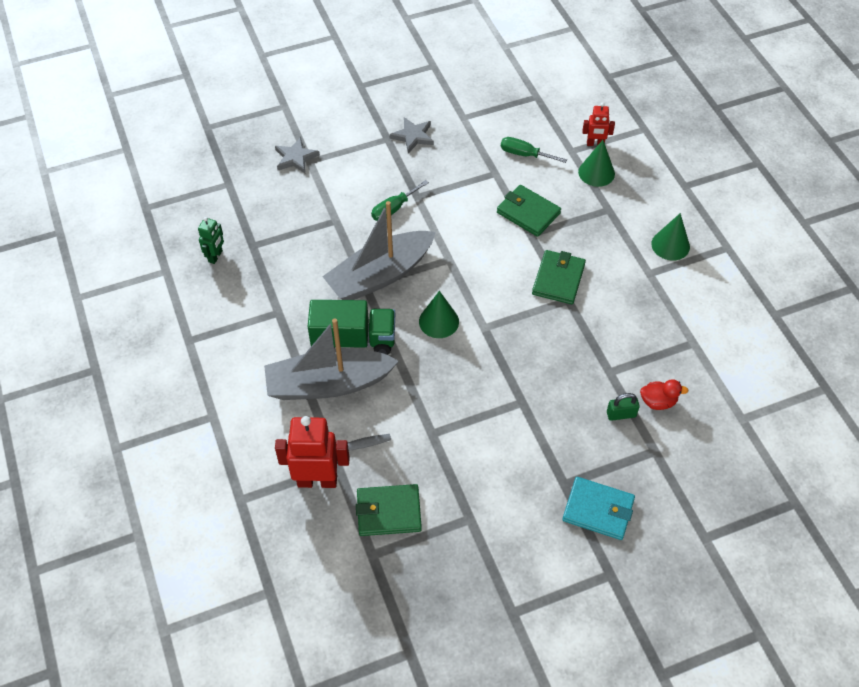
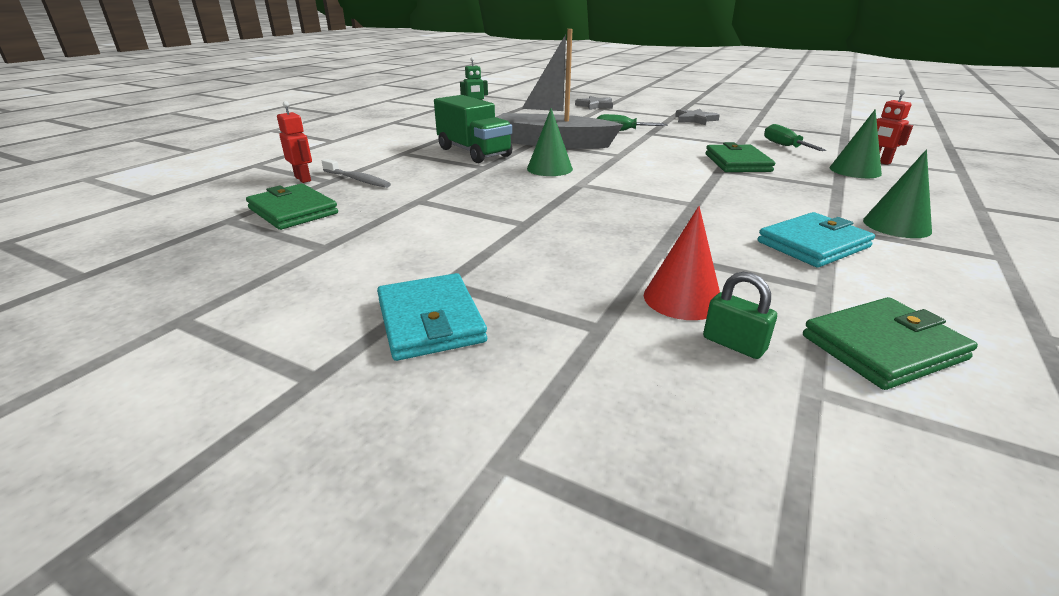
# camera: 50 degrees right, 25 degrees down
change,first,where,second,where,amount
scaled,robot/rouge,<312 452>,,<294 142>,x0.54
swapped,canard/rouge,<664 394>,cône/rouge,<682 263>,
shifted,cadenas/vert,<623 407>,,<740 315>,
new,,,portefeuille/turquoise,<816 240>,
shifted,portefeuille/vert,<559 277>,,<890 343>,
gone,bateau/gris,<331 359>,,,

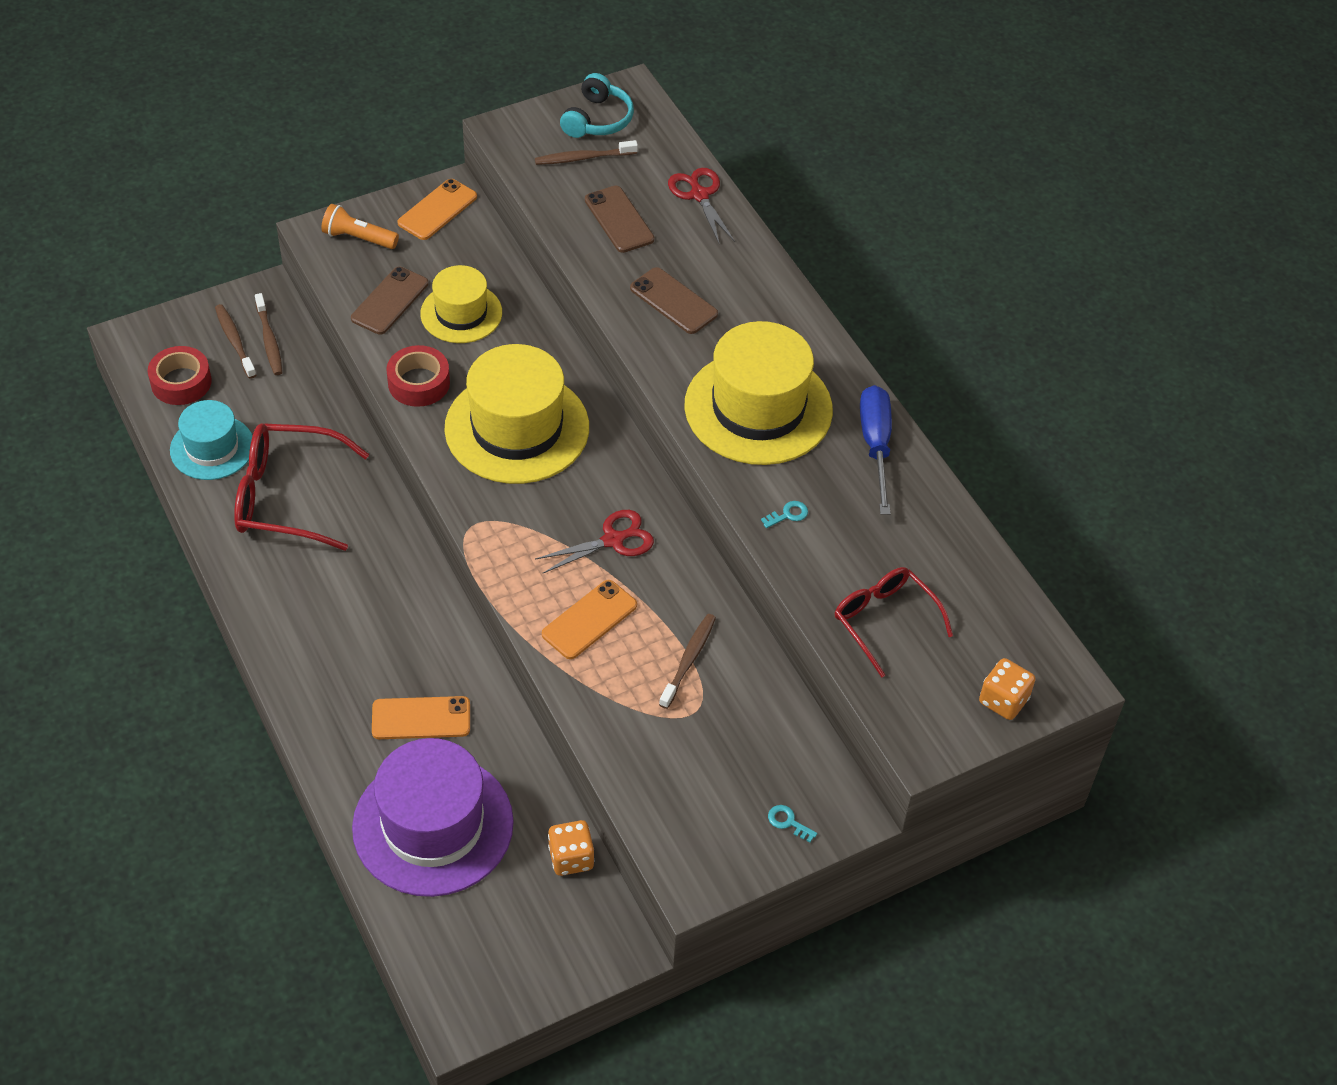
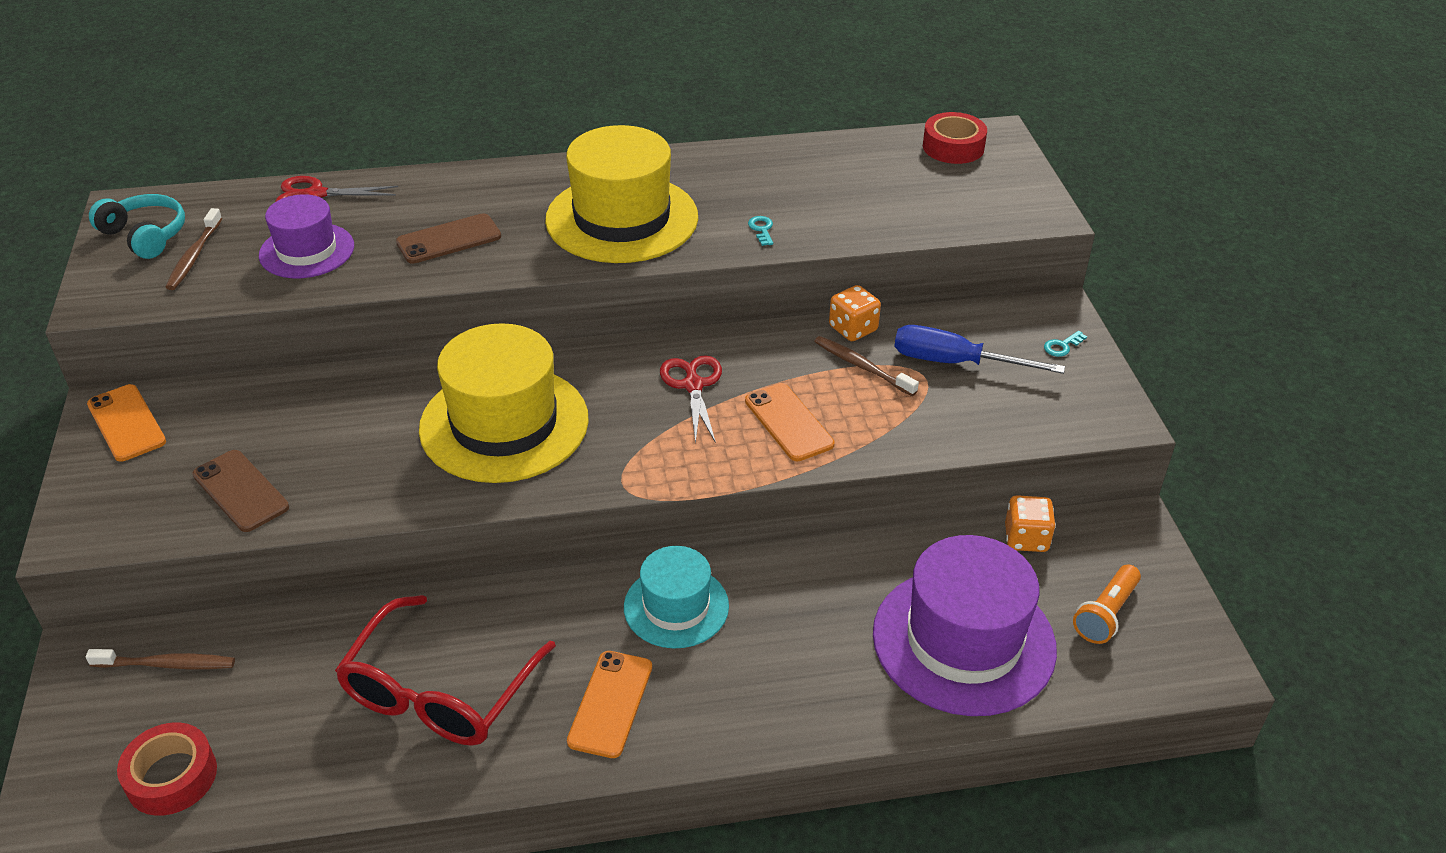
# camera: 70 degrees left, 10 degrees down
change,first,where,second,where,amount
swapped,téléphone/marron,<619 219>,chapeau/violet,<306 236>,
shifted,téléphone/orange,<421 717>,,<609 704>,
shifted,chapeau/turquoise,<211 440>,,<676 597>,
shifted,dé/orange,<1007 689>,,<855 313>,
shifted,tournevis/bleu,<876 450>,,<979 349>,
shifted,ruban adhésif/rouge,<418 376>,,<955 138>,
shifted,lampe de poche/orange,<360 226>,,<1107 604>,
gone,brosse à dents/marron,<235 341>,,,
gone,chapeau/jaune,<461 304>,,,
gone,lunettes/rouge,<894 622>,,,

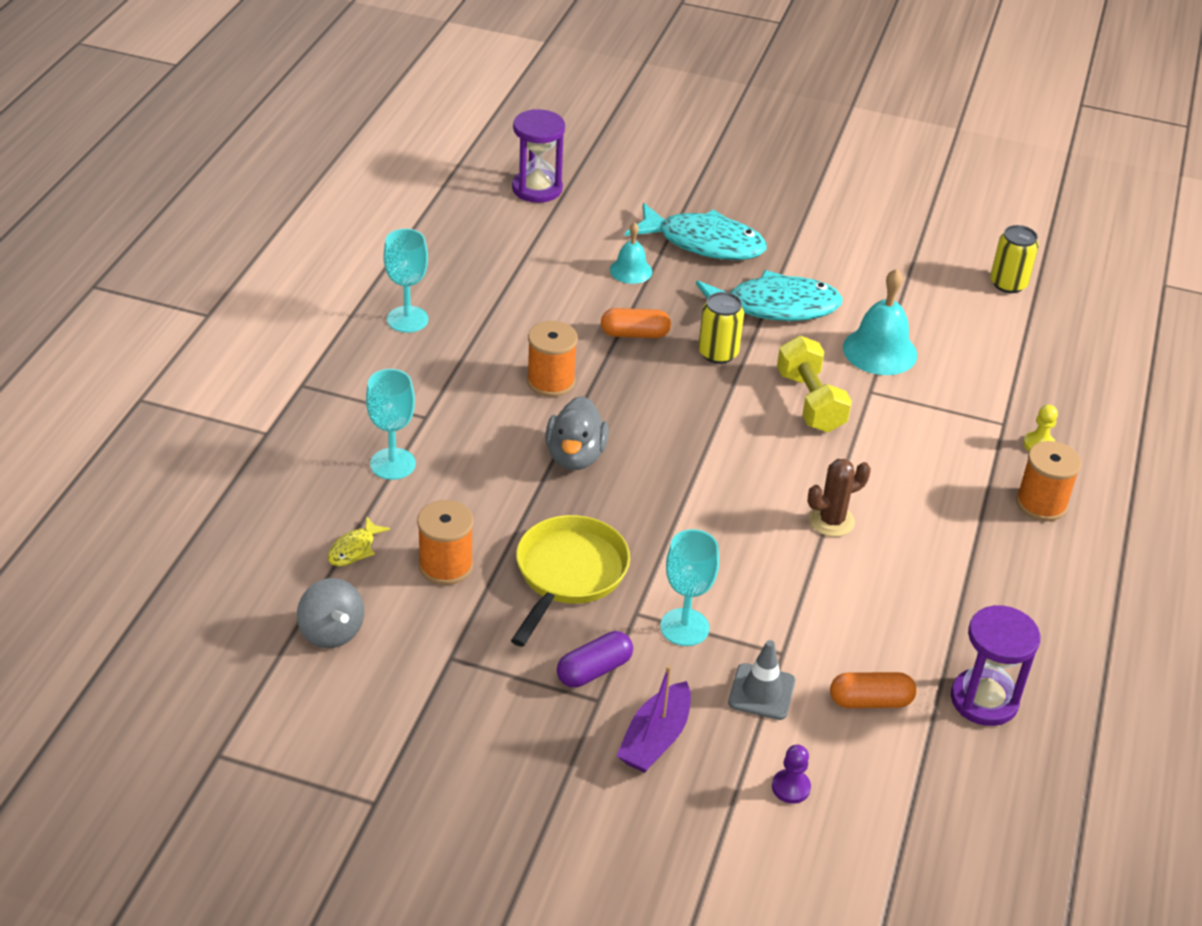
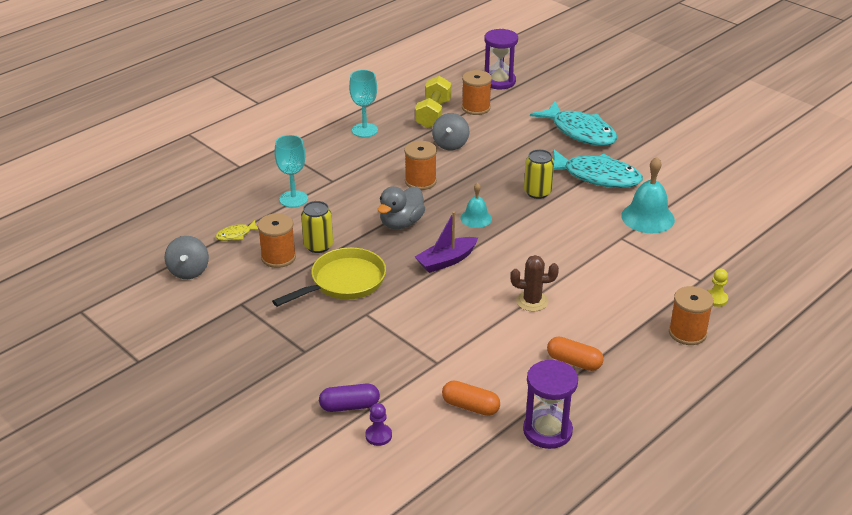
# camera: 30 degrees right, 5 degrees down
change,first,where,second,where,amount
shifted,canette/jaune,<1014 259>,,<317 227>,
shifted,gélule/violet,<595 659>,,<349 398>,
shifted,haltère/jaune,<814 384>,,<433 102>,
shifted,bateau/violet,<653 719>,,<446 242>,
new,,,toupie/gris,<450 131>,
shifted,cloche/turquoise,<631 253>,,<476 205>,
new,,,bobine/orange,<477 92>,
shifted,gélule/orange,<636 323>,,<575 353>,
gone,verre à pied/turquoise,<689 587>,,,
gone,cône de chantier/gris,<761 680>,,,

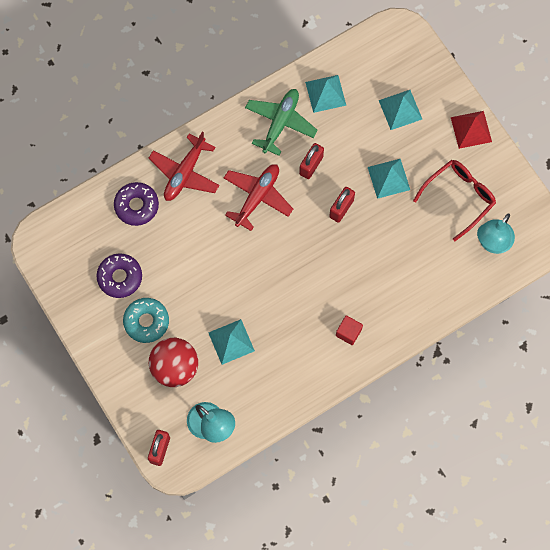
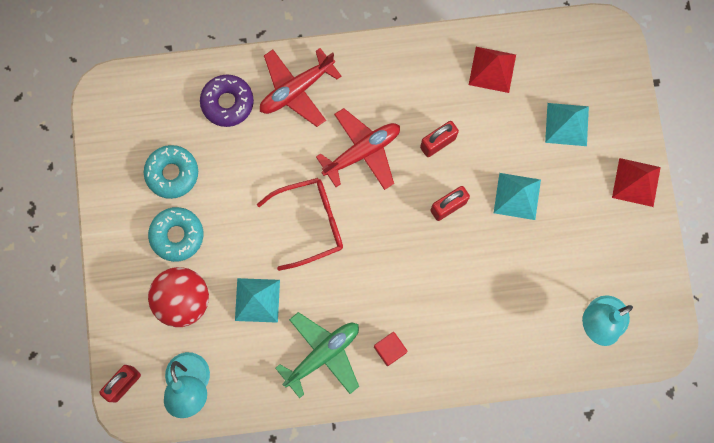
# camera: 25 degrees right, 5 degrees up
change,first,where,second,where,amount
repainted,beignet/violet,<119 275>,beignet/turquoise,<171 172>,
shifted,lunettes/rouge,<454 200>,,<300 224>,
shifted,avion/vert,<281 122>,,<317 355>,
repainted,pyramide/turquoise,<325 94>,pyramide/rouge,<492 70>,

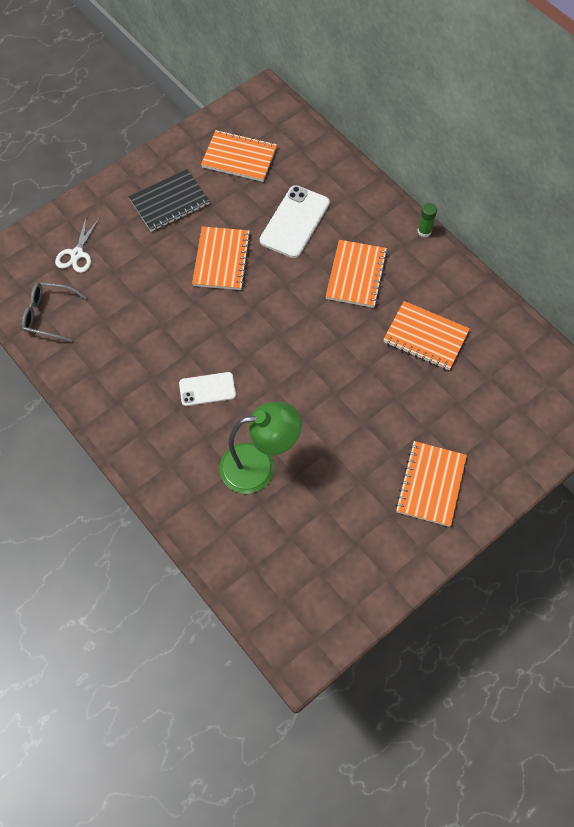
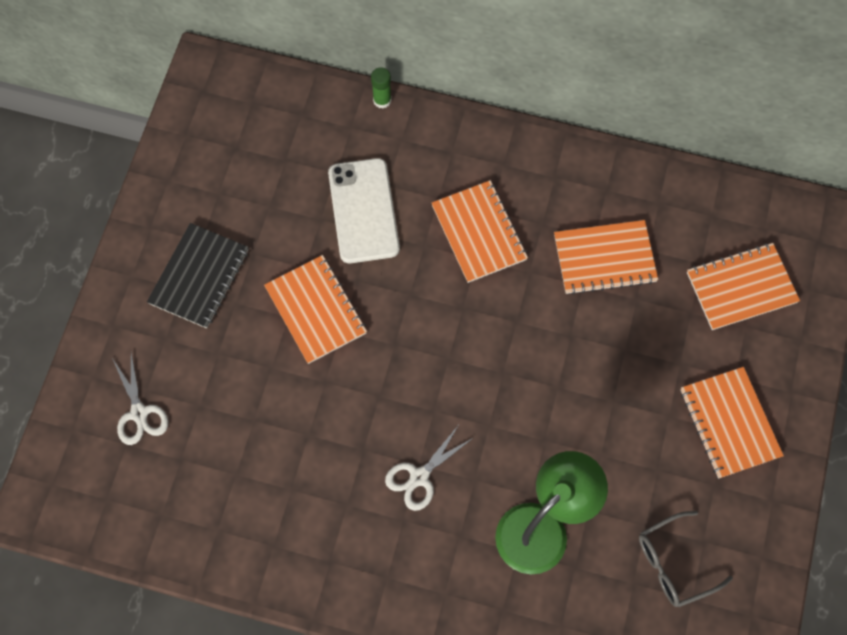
# camera: 35 degrees left, 5 degrees up
change,first,where,second,where,amount
shifted,bâton de colle/vert,<427 220>,,<381 88>,
swapped,téléphone/blanc,<207 389>,ciseaux/blanc,<429 468>,
shifted,lunettes/gris,<54 312>,,<686 559>,
shifted,carnet/orange,<239 156>,,<743 286>,

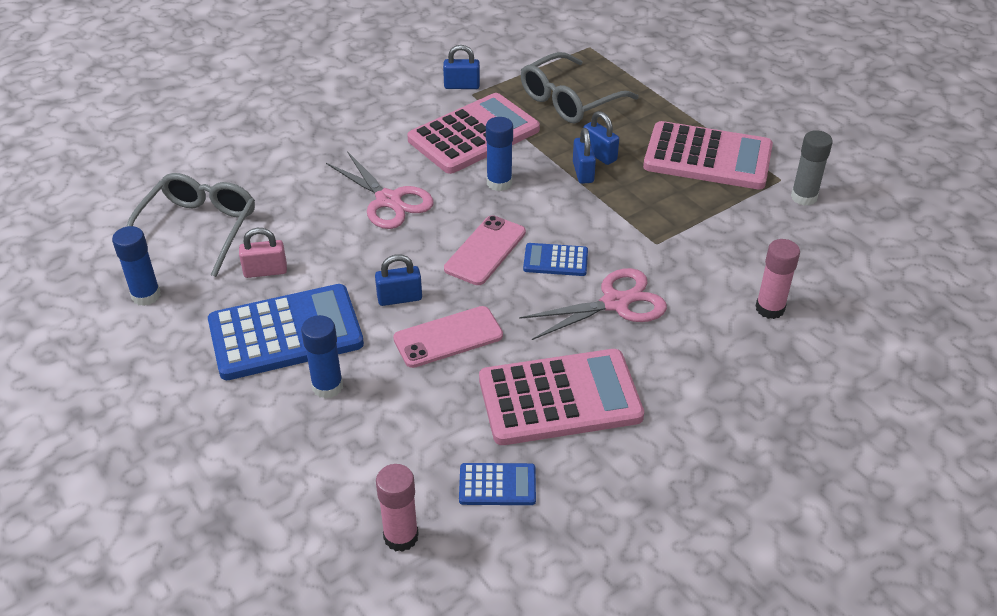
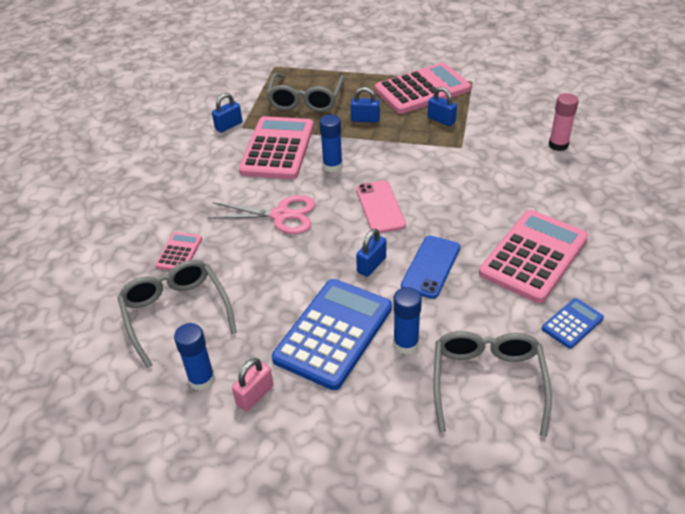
# camera: 40 degrees left, 0 degrees up
change,first,where,second,where,amount
new,,,calculatrice/rose,<178 251>,
shifted,cadenas/rose,<263 253>,,<253 384>,
repainted,téléphone/rose,<448 337>,téléphone/bleu,<430 267>,
shifted,cadenas/bleu,<584 156>,,<442 106>,
new,,,lunettes/gris,<493 384>,
gone,bâton de colle/rose,<397 508>,,,
gone,ciseaux/rose,<593 304>,,,
gone,calculatrice/bleu,<555 259>,,,
gone,bâton de colle/gris,<812 168>,,,

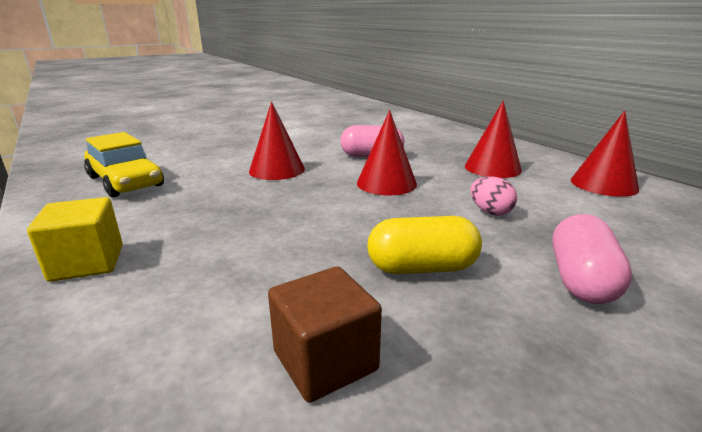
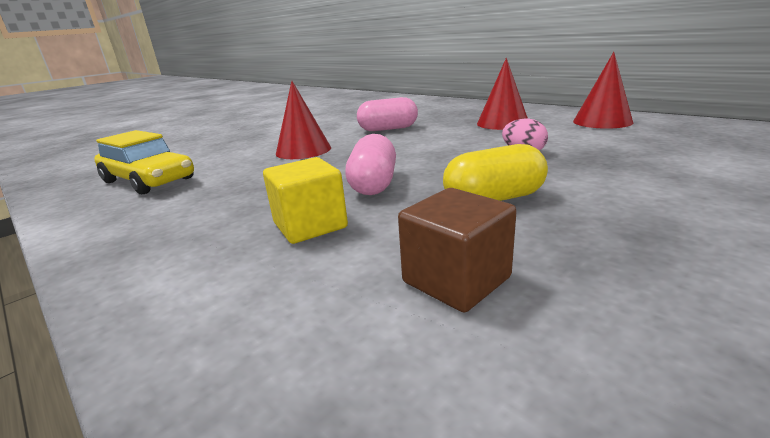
# camera: 10 degrees left, 0 degrees up
change,first,where,second,where,amount
shifted,cube/jaune,<75 239>,,<305 200>,
shifted,gélule/rose,<592 259>,,<370 164>,
gone,cône/rouge,<387 152>,,,

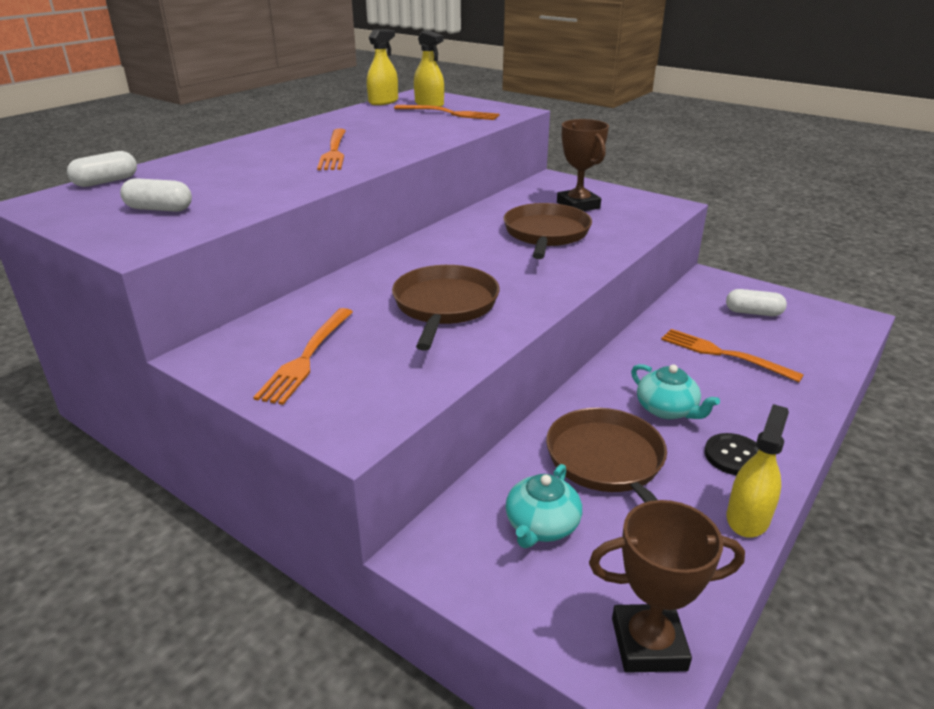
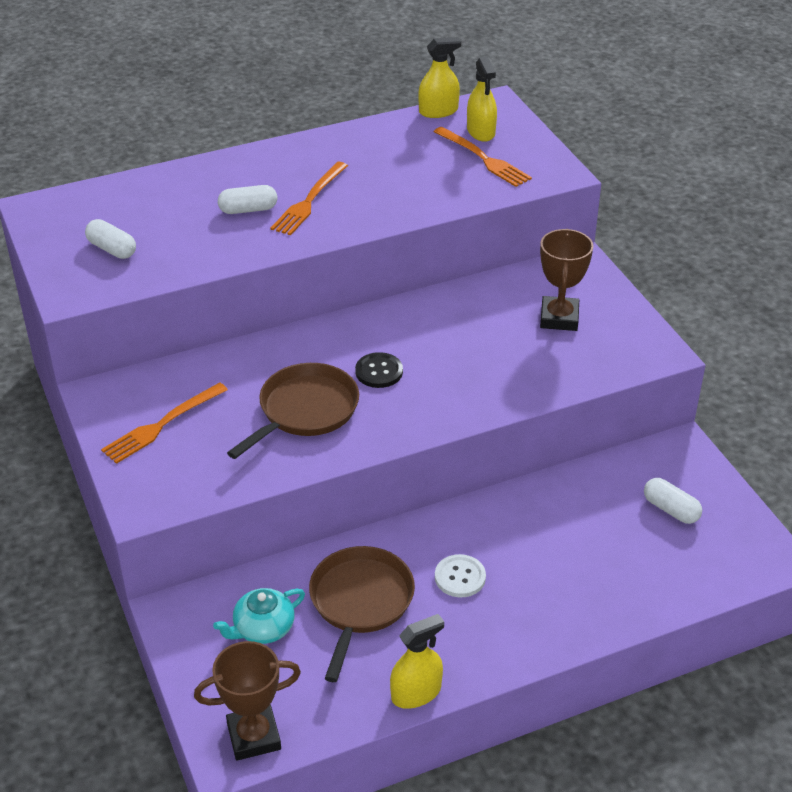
# camera: 30 degrees right, 10 degrees up
change,first,where,second,where,amount
rotated,trophée/marron,<667 586>,,<247 701>,45 degrees counterclockwise
shifted,gélule/blanc,<102 169>,,<247 199>,
shifted,bouton/noir,<732 454>,,<379 370>,
swapped,théière/turquoise,<675 391>,bouton/blanc,<460 575>,
gone,poêle/marron,<548 231>,,,
gone,fourchette/orange,<732 355>,,,

